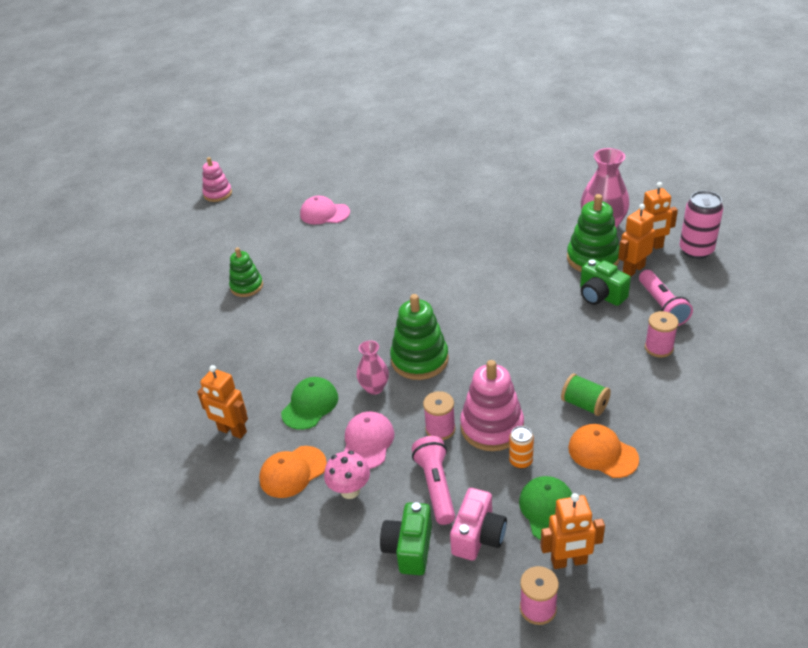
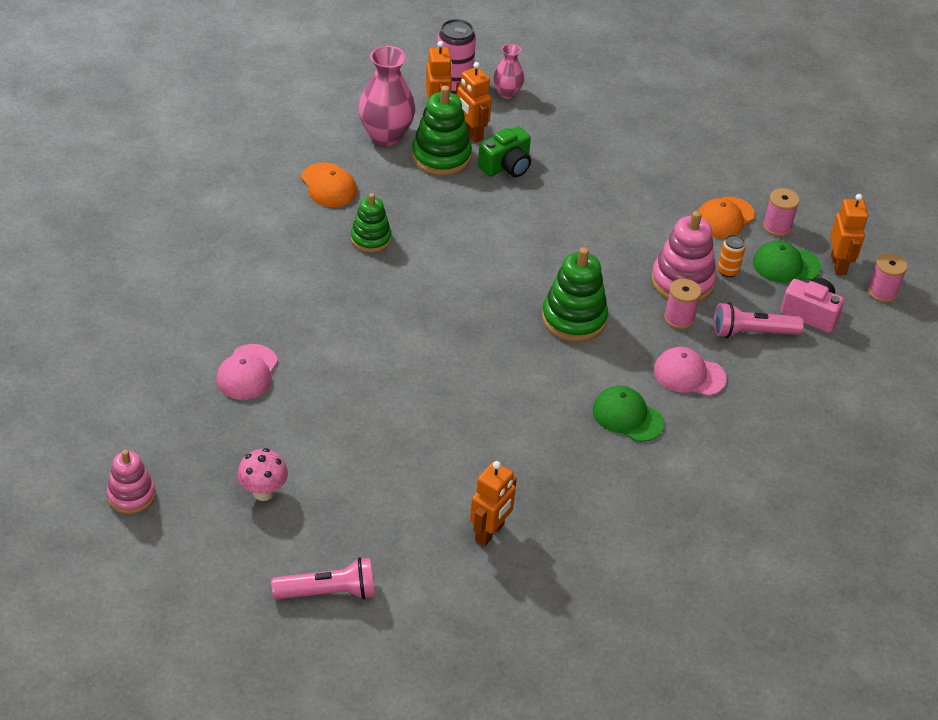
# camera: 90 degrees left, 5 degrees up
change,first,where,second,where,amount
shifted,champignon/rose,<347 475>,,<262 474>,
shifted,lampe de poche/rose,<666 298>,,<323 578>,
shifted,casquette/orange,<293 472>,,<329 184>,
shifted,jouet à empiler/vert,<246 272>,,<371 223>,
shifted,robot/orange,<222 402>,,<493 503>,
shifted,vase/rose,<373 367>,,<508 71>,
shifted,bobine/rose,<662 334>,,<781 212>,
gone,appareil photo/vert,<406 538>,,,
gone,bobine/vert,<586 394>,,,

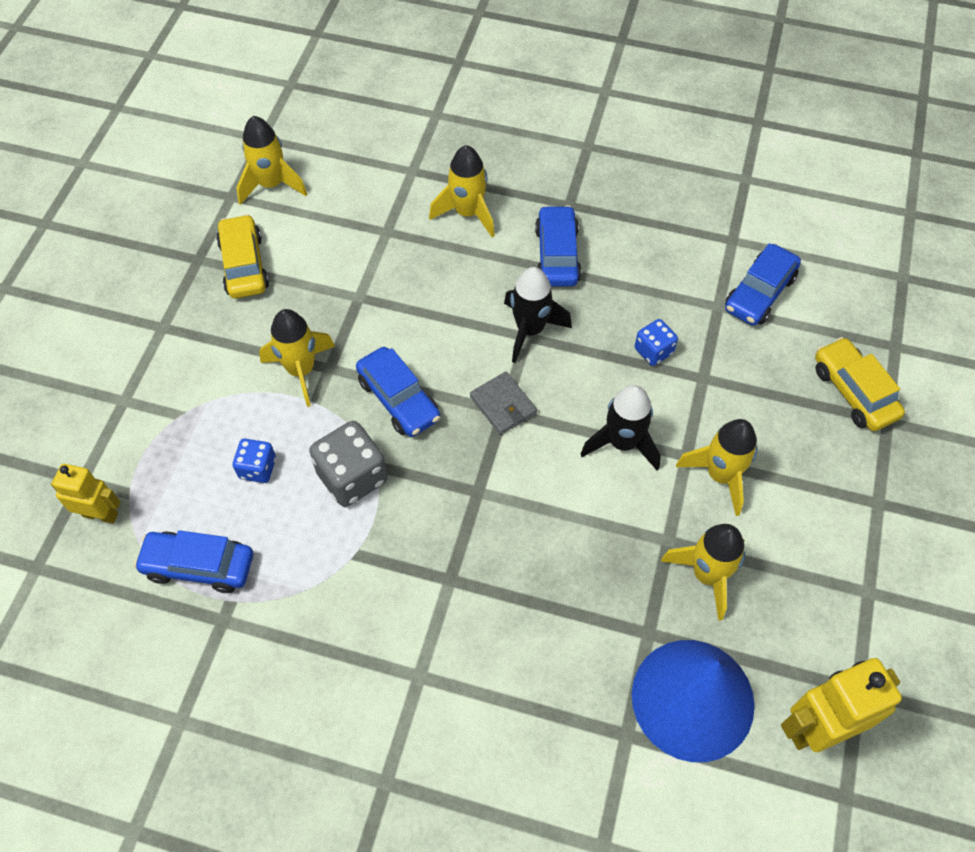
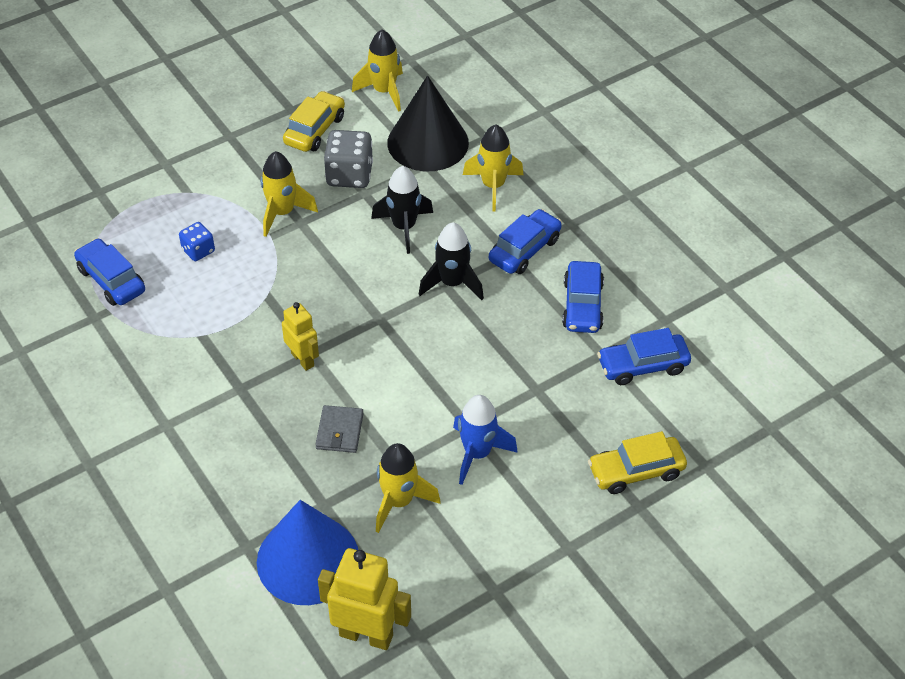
# camera: 40 degrees right, 10 degrees down
change,first,where,second,where,amount
shifted,robot/jaune,<85 494>,,<300 336>,
shifted,portefeuille/gris,<503 403>,,<339 429>,
shifted,dé/gris,<348 464>,,<348 159>,
shifted,fusée/noir,<621 428>,,<402 210>,
new,,,cône/noir,<428 123>,
repainted,fusée/jaune,<717 467>,fusée/bleu,<485 440>,
shifted,voiture/bleu,<398 392>,,<583 297>,
rotated,voiture/jaune,<860 384>,,<637 462>,120 degrees counterclockwise
gone,dé/bleu,<656 342>,,,

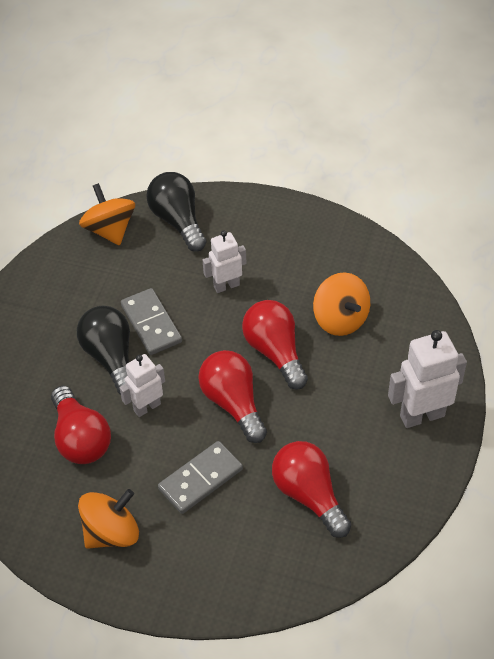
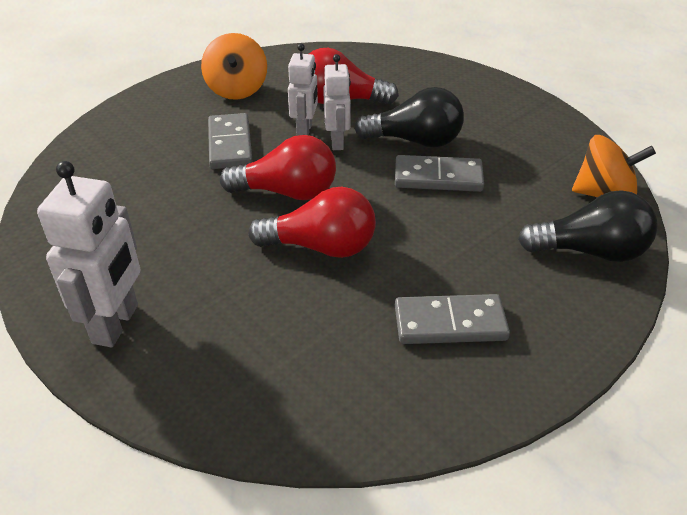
# camera: 120 degrees right, 10 degrees down
change,first,where,second,where,amount
shifted,robot/blanc,<224 261>,,<303 90>,
new,,,domino/gris,<452 319>,
gone,ampoule/rouge,<311 489>,,,
gone,toupie/orange,<341 304>,,,

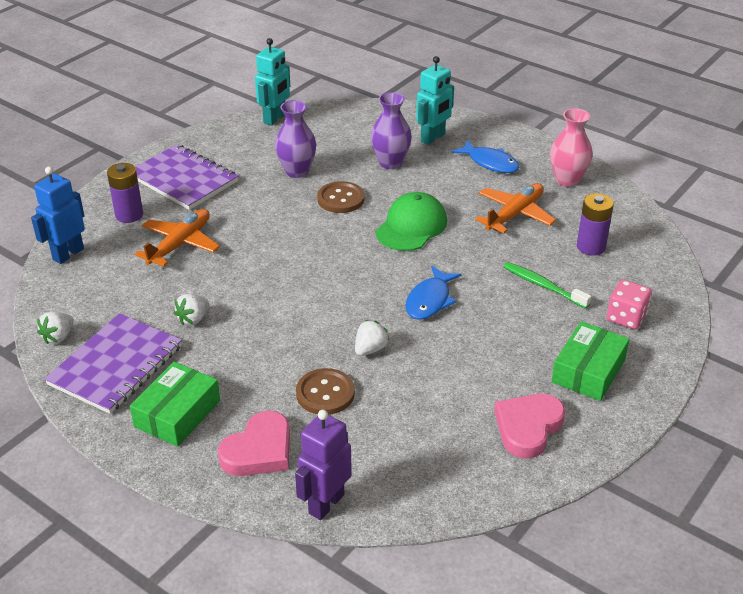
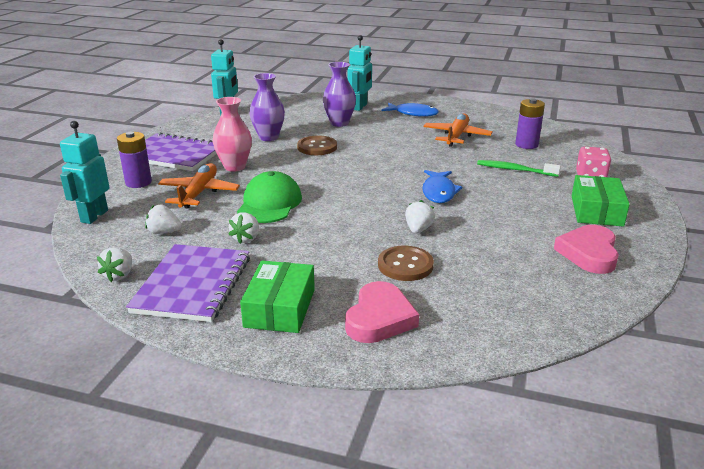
# camera: 20 degrees left, 10 degrees down
change,first,where,second,where,amount
repainted,robot/bleu,<58 215>,robot/turquoise,<84 172>,
new,,,fraise/blanc,<163 219>,
shifted,vase/rose,<571 147>,,<232 134>,
shifted,casquette/vert,<411 221>,,<269 197>,
gone,robot/violet,<323 465>,,,

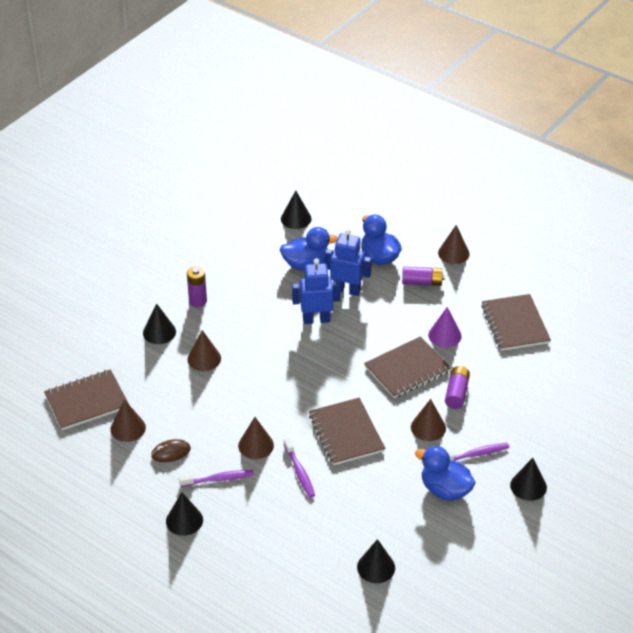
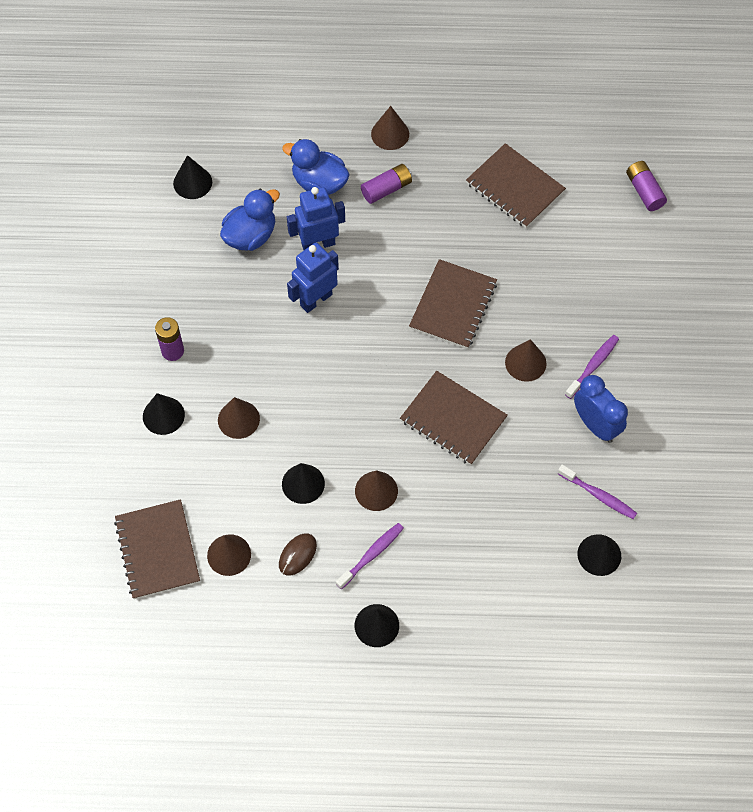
# camera: 35 degrees left, 20 degrees up
change,first,where,second,where,amount
rotated,carnet/marron,<86 399>,,<157 549>,45 degrees counterclockwise
shifted,cône/noir,<528 479>,,<303 483>,
shifted,brosse à dents/violet,<299 468>,,<597 492>,
swapped,canard/bleu,<445 473>,réveil/bleu,<601 409>,
shifted,pile/violet,<457 387>,,<646 186>,
gone,cône/violet,<445 327>,,,

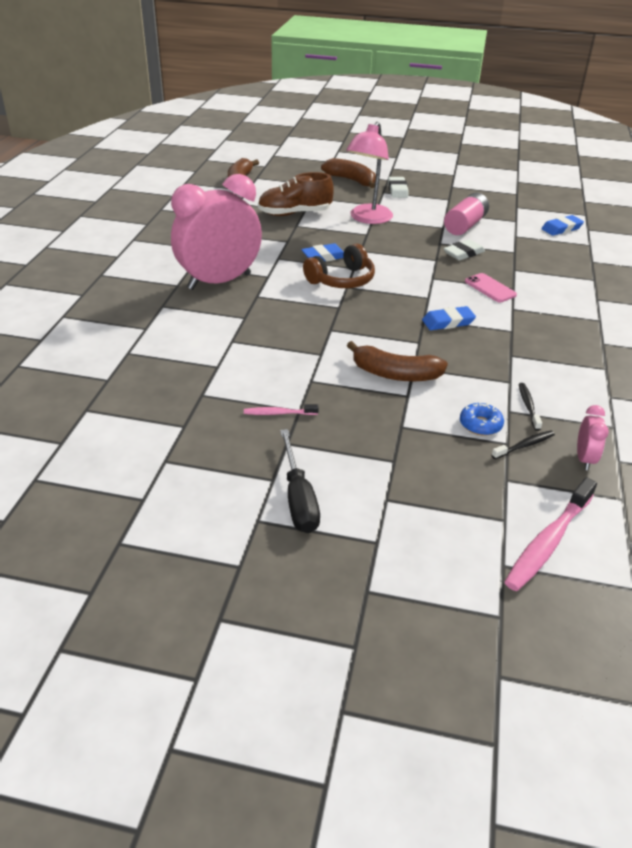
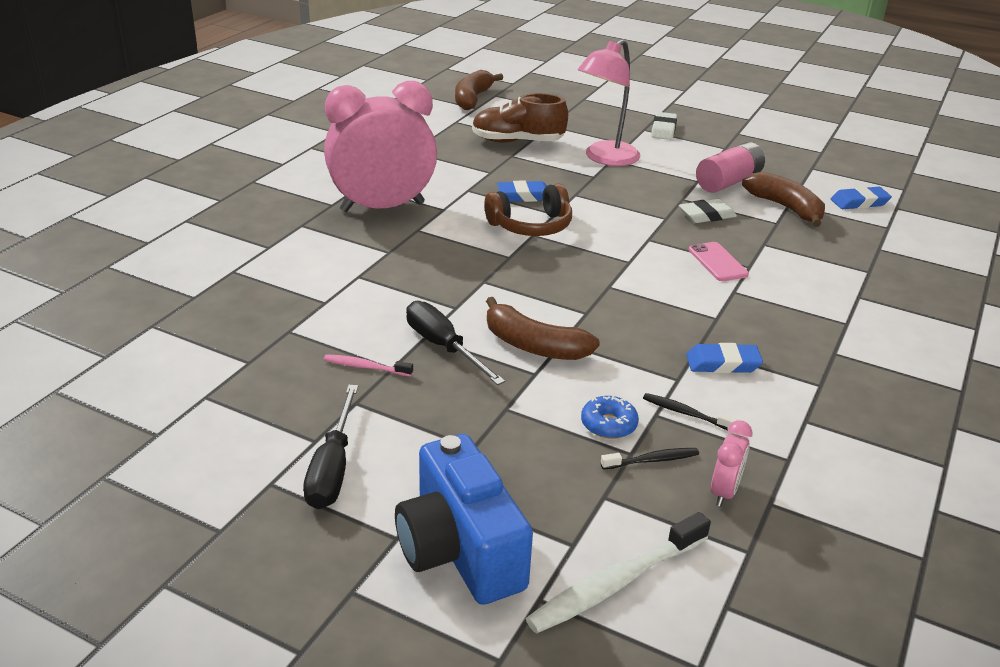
# camera: 15 degrees right, 5 degrees down
change,first,where,second,where,amount
new,,,appareil photo/bleu,<464 519>,
new,,,tournevis/noir,<455 343>,
repainted,brosse à dents/rose,<551 534>,brosse à dents/blanc,<618 573>,
rotated,brosse à dents/noir,<530 407>,,<690 412>,75 degrees counterclockwise
shifted,gomme/bleu,<449 318>,,<724 358>,
shifted,banane/marron,<348 173>,,<783 199>,

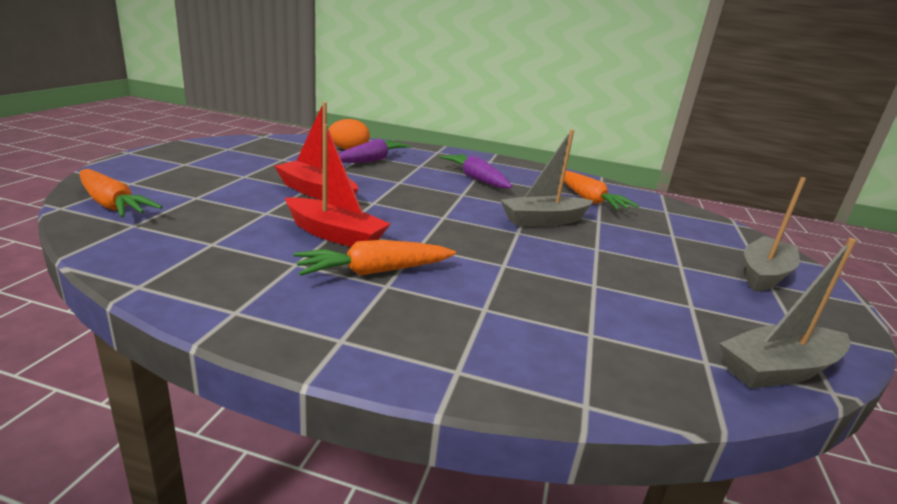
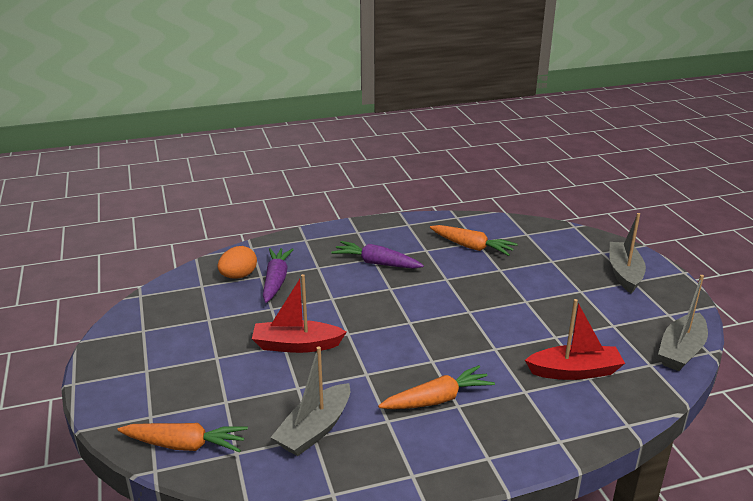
# camera: 30 degrees left, 5 degrees up
change,first,where,second,where,amount
shifted,bateau/gris,<546 177>,,<310 401>,
rotated,carotte/orange,<375 258>,,<436 387>,150 degrees counterclockwise
shifted,bateau/rouge,<337 185>,,<575 339>,

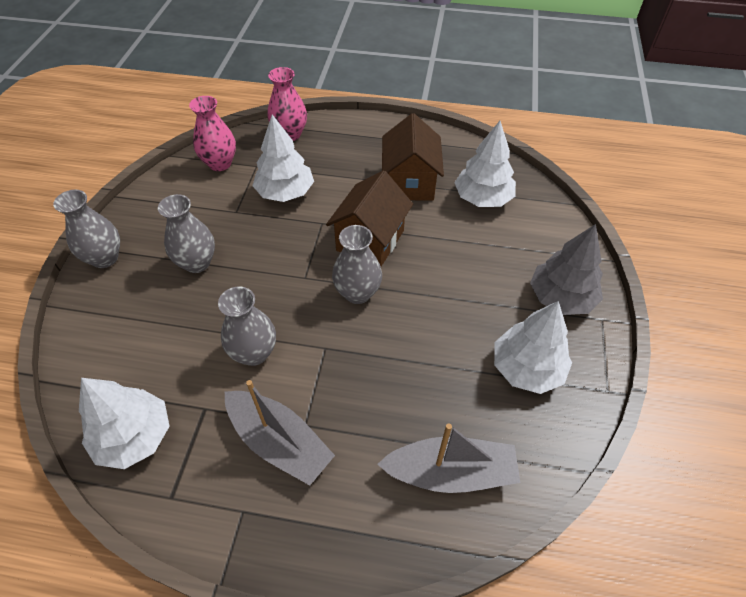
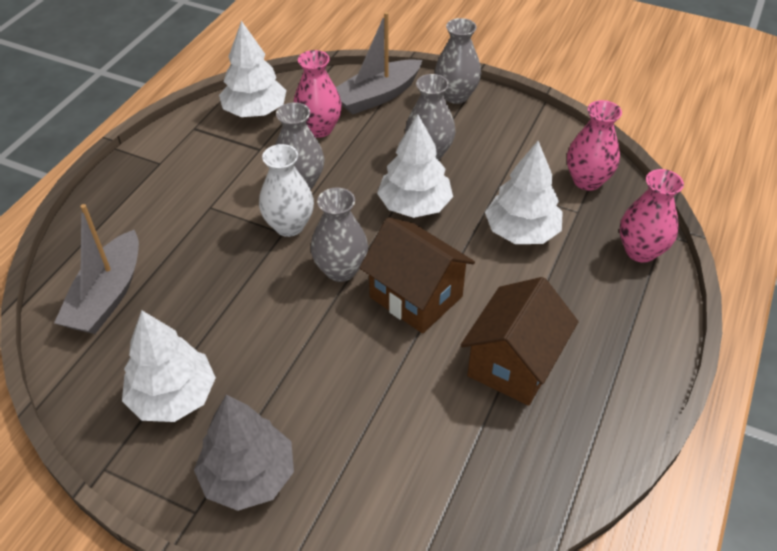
# camera: 105 degrees right, 5 degrees down
change,first,where,second,where,amount
new,,,vase/blanc,<286 190>,
new,,,vase/rose,<317 94>,
shifted,bateau/gris,<280 432>,,<379 63>,
shifted,arbre/blanc,<485 164>,,<415 166>,
rotated,maison/marron,<413 157>,,<519 341>,75 degrees counterclockwise

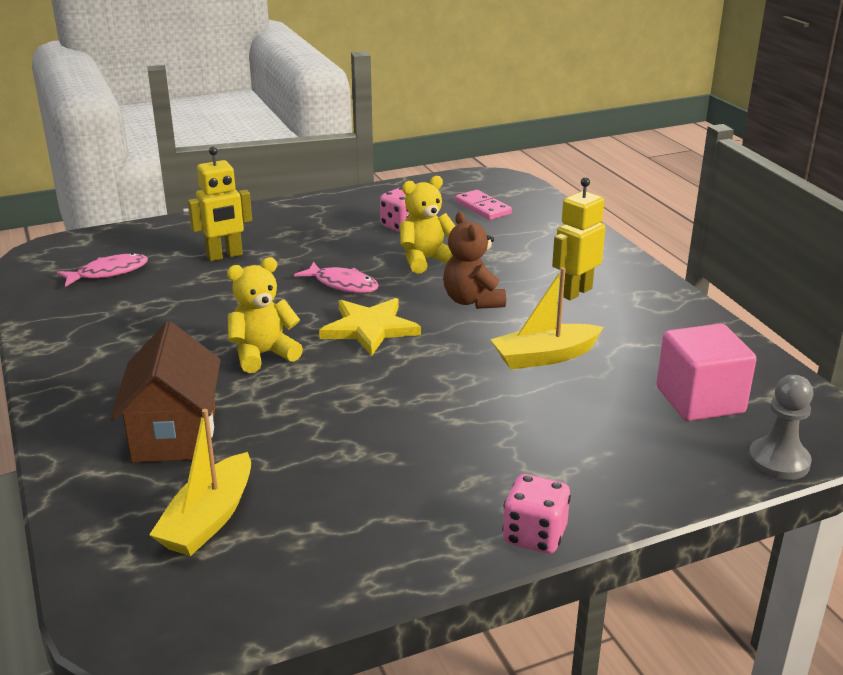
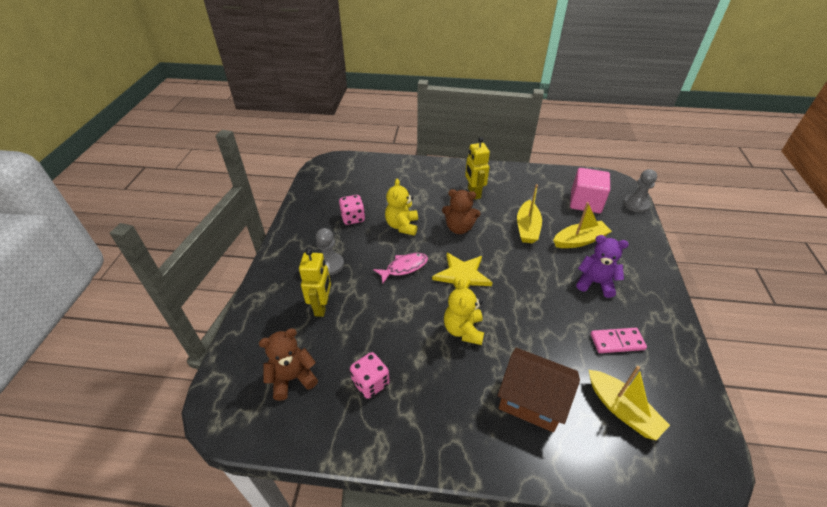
# camera: 60 degrees left, 15 degrees up
change,first,where,second,where,amount
swapped,poisson/rose,<102 270>,ours en peluche/marron,<288 364>,
new,,,pion/gris,<330 251>,
shifted,dé/rose,<536 514>,,<370 375>,
new,,,bateau/jaune,<582 225>,
new,,,ours en peluche/violet,<602 266>,
shifted,domino/rose,<483 205>,,<619 340>,

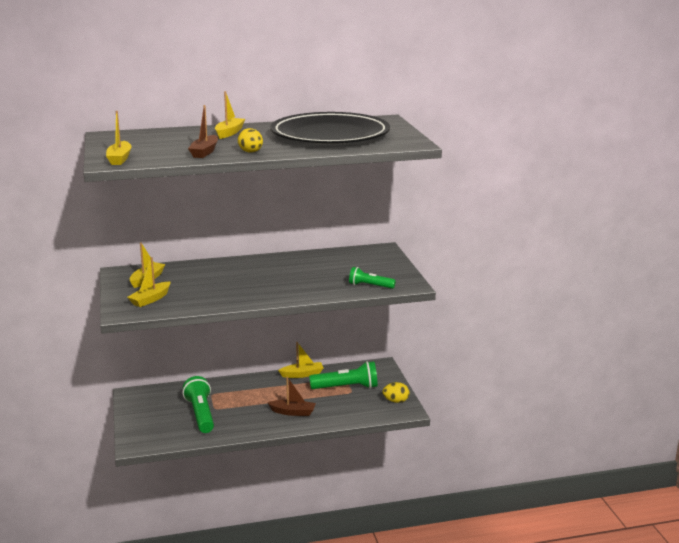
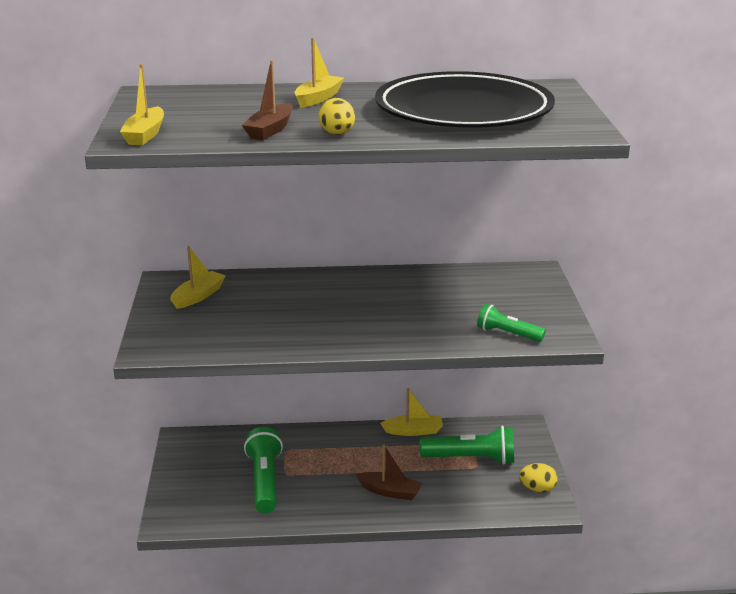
# camera: 10 degrees right, 5 degrees up
change,first,where,second,where,amount
gone,bateau/jaune,<149 282>,,,

